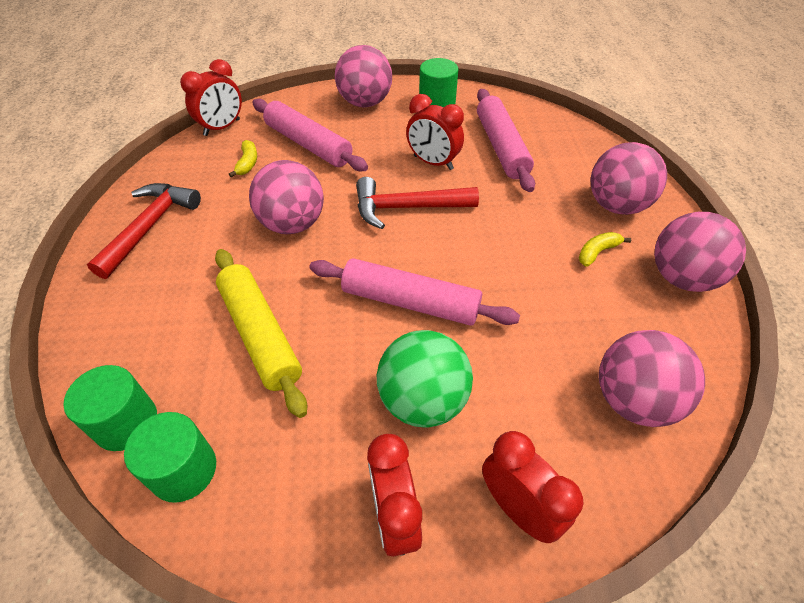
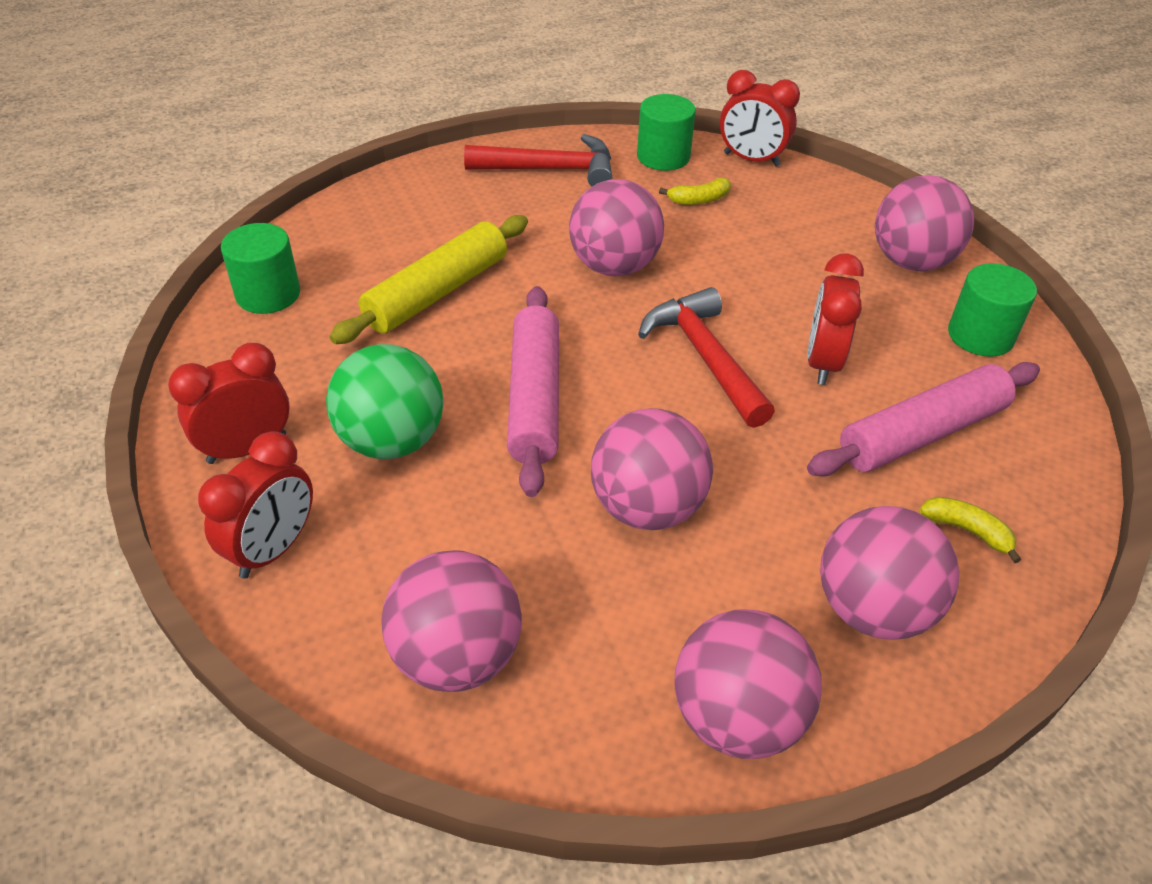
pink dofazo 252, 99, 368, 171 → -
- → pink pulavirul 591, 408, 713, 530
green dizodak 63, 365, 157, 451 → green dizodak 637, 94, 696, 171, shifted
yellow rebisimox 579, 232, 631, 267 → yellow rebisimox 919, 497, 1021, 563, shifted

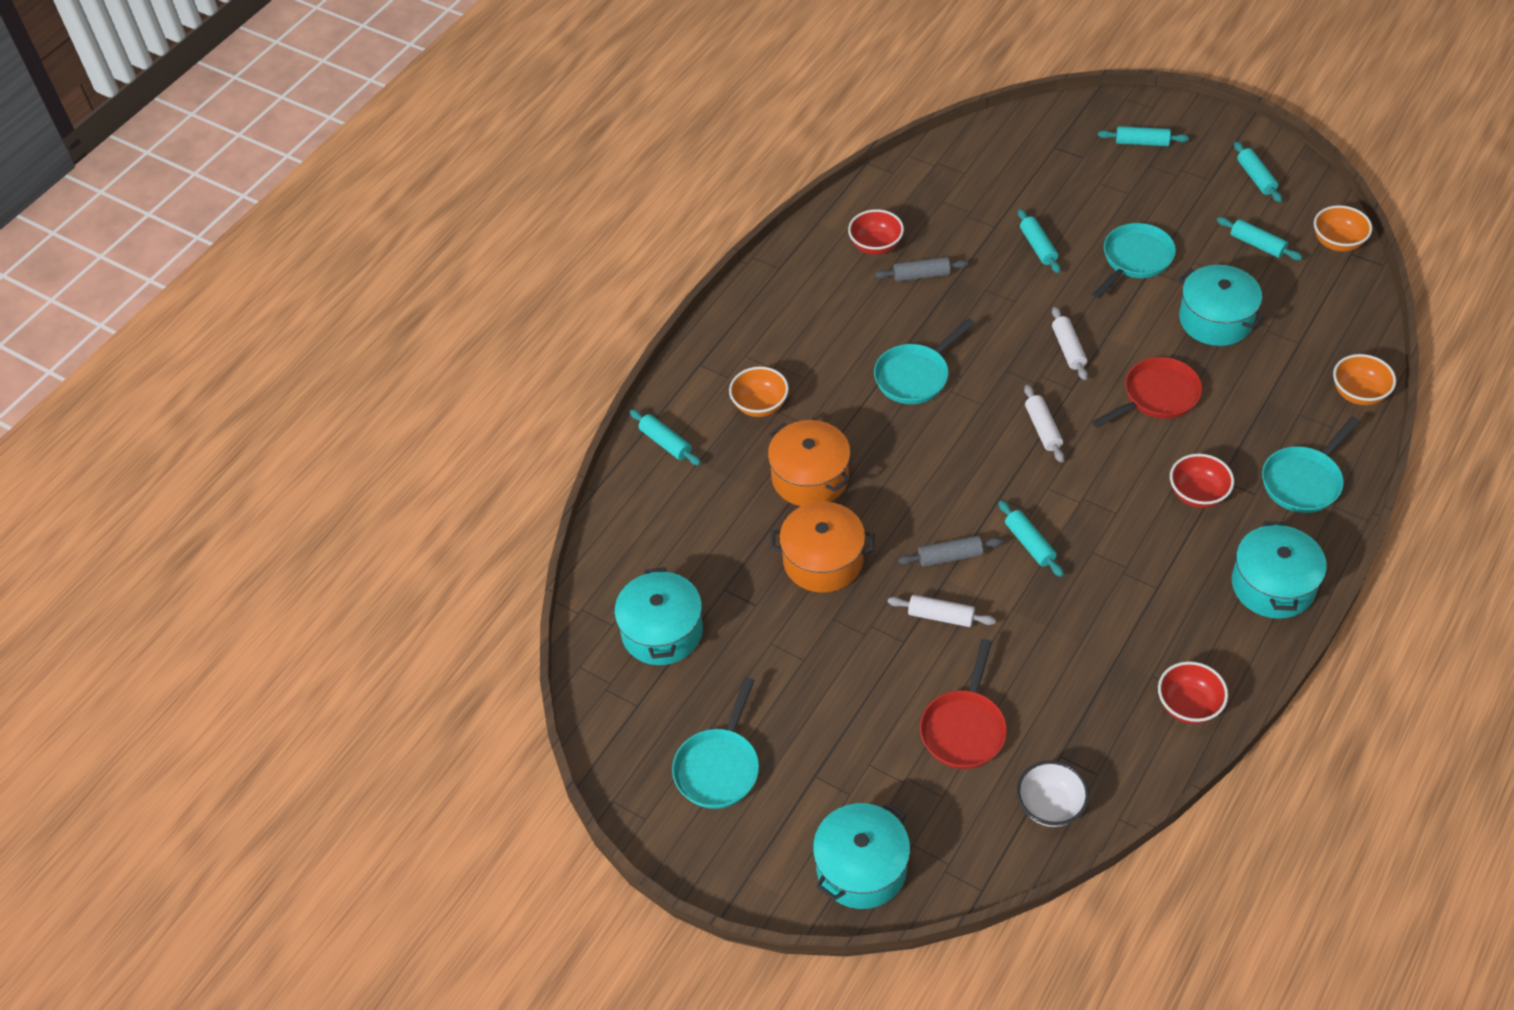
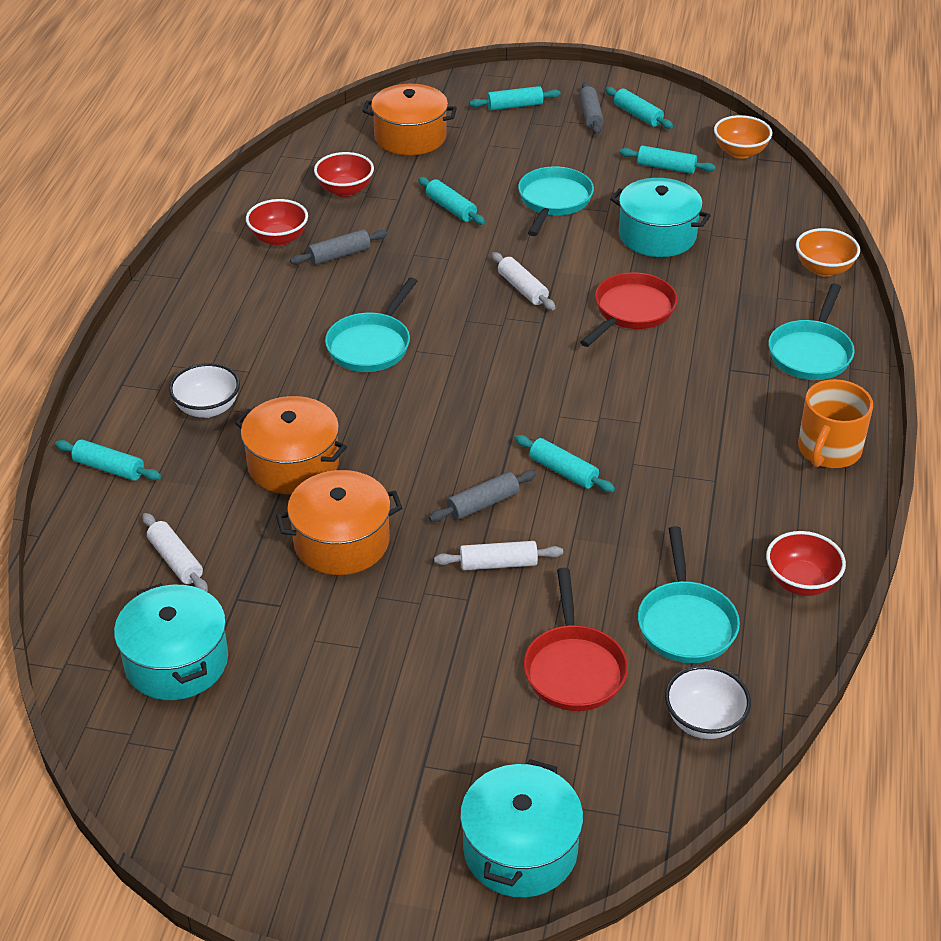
- → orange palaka 363, 84, 457, 155
- → grey dofazo 579, 82, 604, 135
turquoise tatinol 672, 677, 759, 809 → turquoise tatinol 638, 526, 740, 663, shifted
white dofazo 1024, 385, 1064, 462 → white dofazo 143, 513, 208, 592, shifted
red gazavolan 1170, 453, 1234, 508 → red gazavolan 314, 152, 374, 197, shifted
turquoise palaka 1232, 522, 1327, 619 → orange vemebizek 798, 379, 873, 468
orange gazavolan 729, 366, 789, 417 → white gazavolan 169, 363, 240, 418

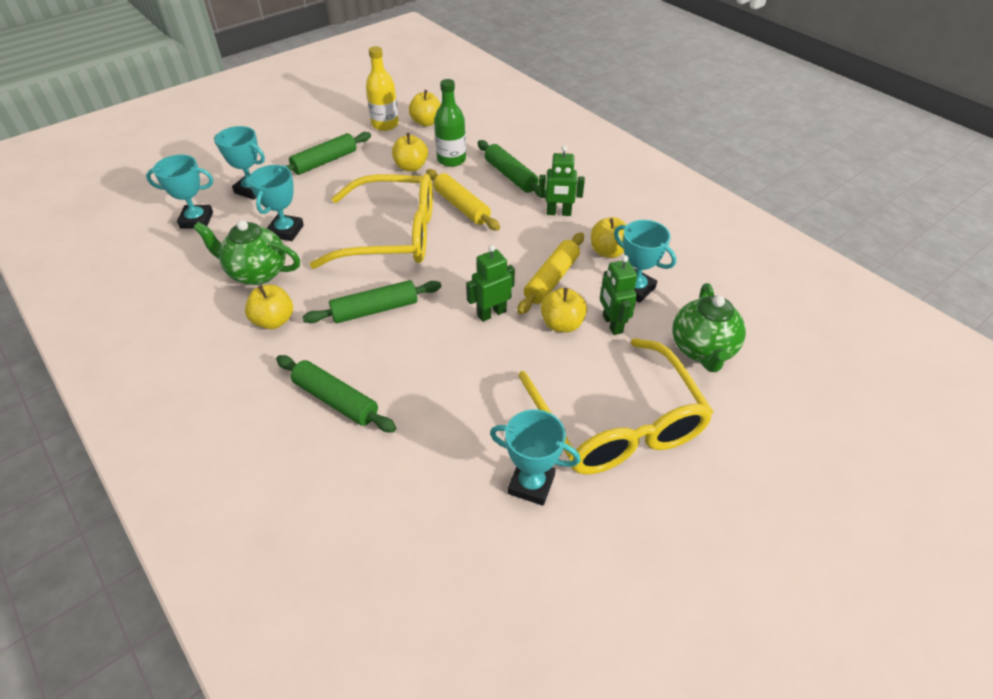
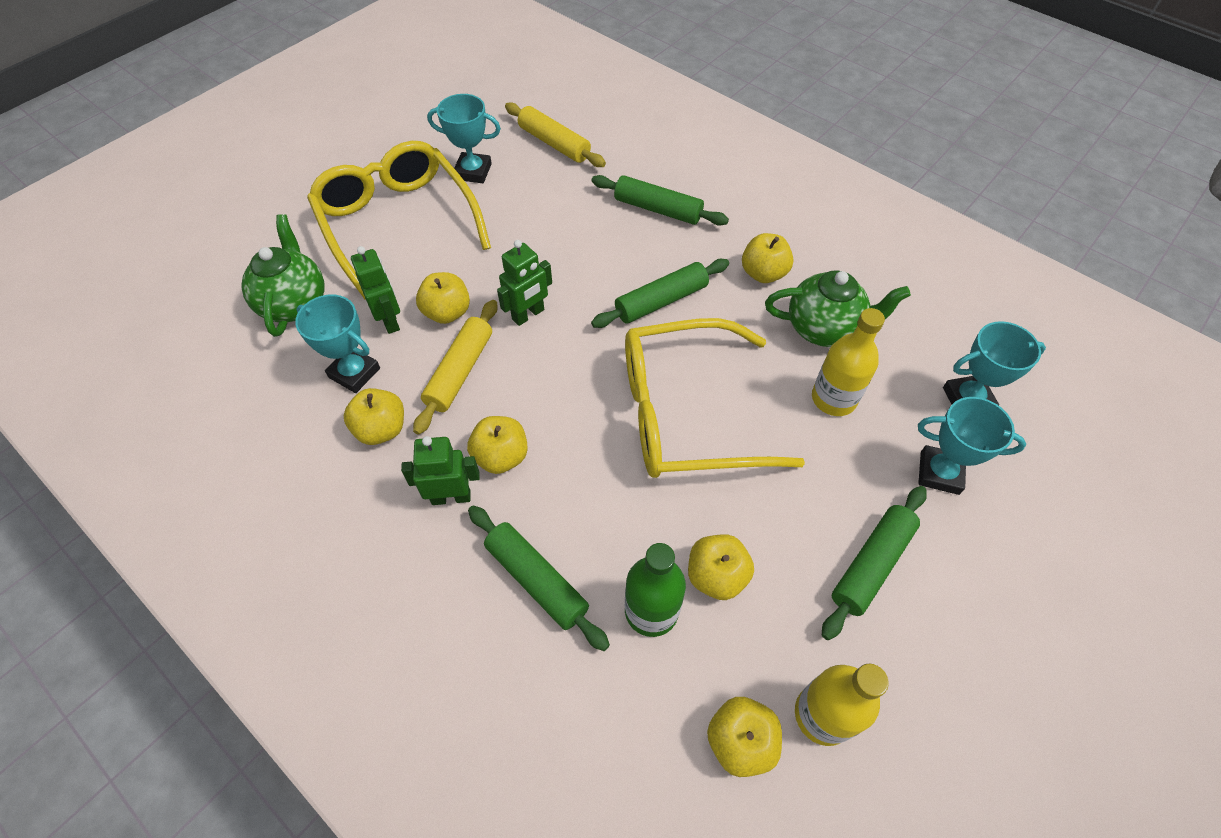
- → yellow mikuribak 467, 416, 528, 474
yellow dofazo 426, 169, 500, 231 → yellow dofazo 505, 102, 606, 167, shifted
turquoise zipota 248, 165, 304, 241 → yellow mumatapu 812, 308, 885, 416

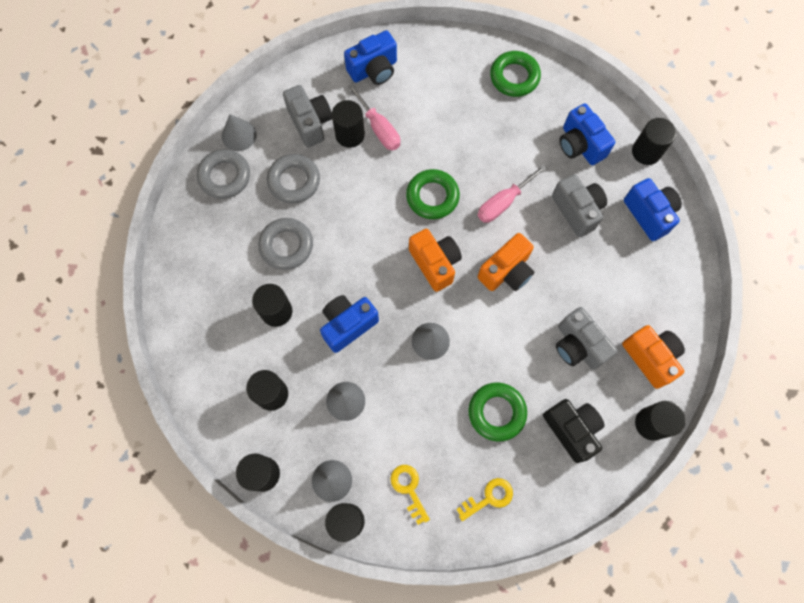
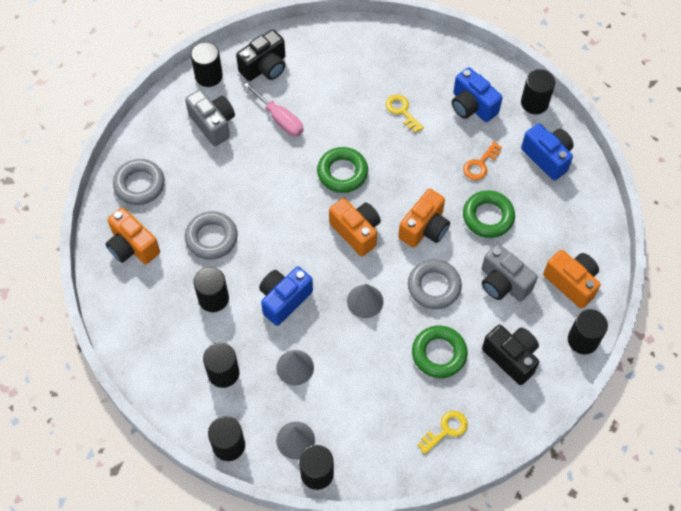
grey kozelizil 222, 114, 257, 151 → -
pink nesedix 478, 165, 547, 223 → -
- → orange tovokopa 106, 208, 160, 264
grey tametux 267, 154, 320, 203 → grey tametux 408, 259, 462, 309, shifted
black dizodak 332, 100, 365, 148 → black dizodak 191, 42, 223, 87, shifted
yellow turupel 390, 465, 430, 525 → yellow turupel 386, 95, 424, 133, shifted
green tametux 490, 51, 541, 97 → green tametux 463, 190, 515, 238, shifted
grey tovokopa 552, 174, 607, 237 → orange turupel 463, 141, 502, 180
blue tovokopa 344, 30, 397, 85 → black tovokopa 236, 29, 285, 81

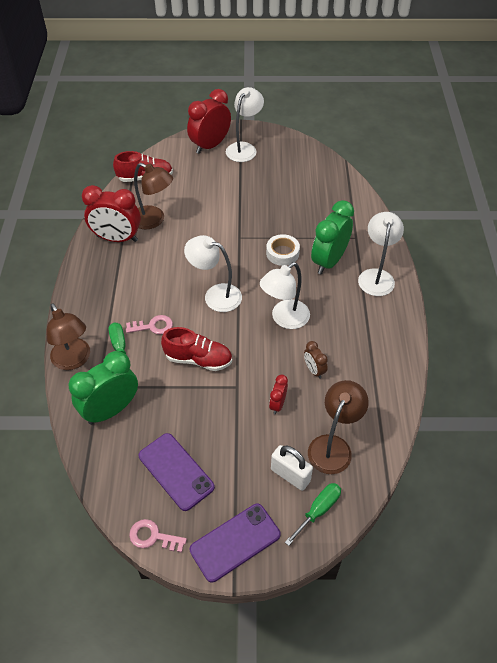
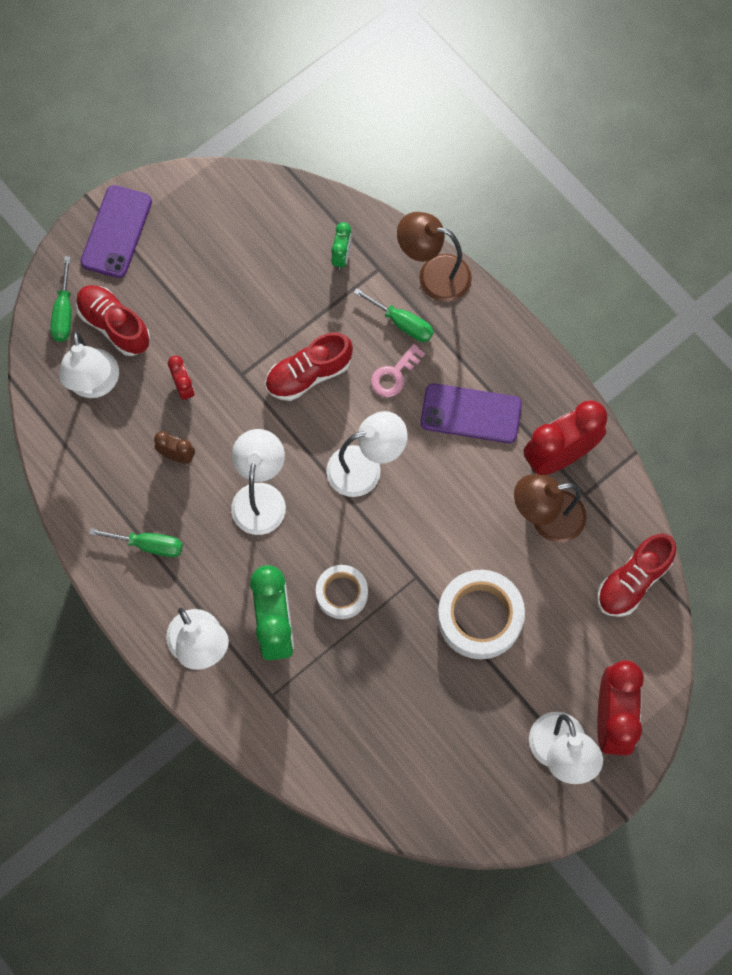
pink turupel 129, 519, 187, 553 → -
- → green nesedix 89, 528, 183, 557
- → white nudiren 437, 570, 525, 659
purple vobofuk 139, 433, 215, 511 → purple vobofuk 420, 383, 522, 443, shifted
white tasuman 271, 445, 313, 491 → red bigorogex 76, 285, 150, 356
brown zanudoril 308, 380, 369, 474 → white zanudoril 59, 331, 119, 398
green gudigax 68, 351, 138, 425 → green gudigax 331, 222, 352, 270, x0.48

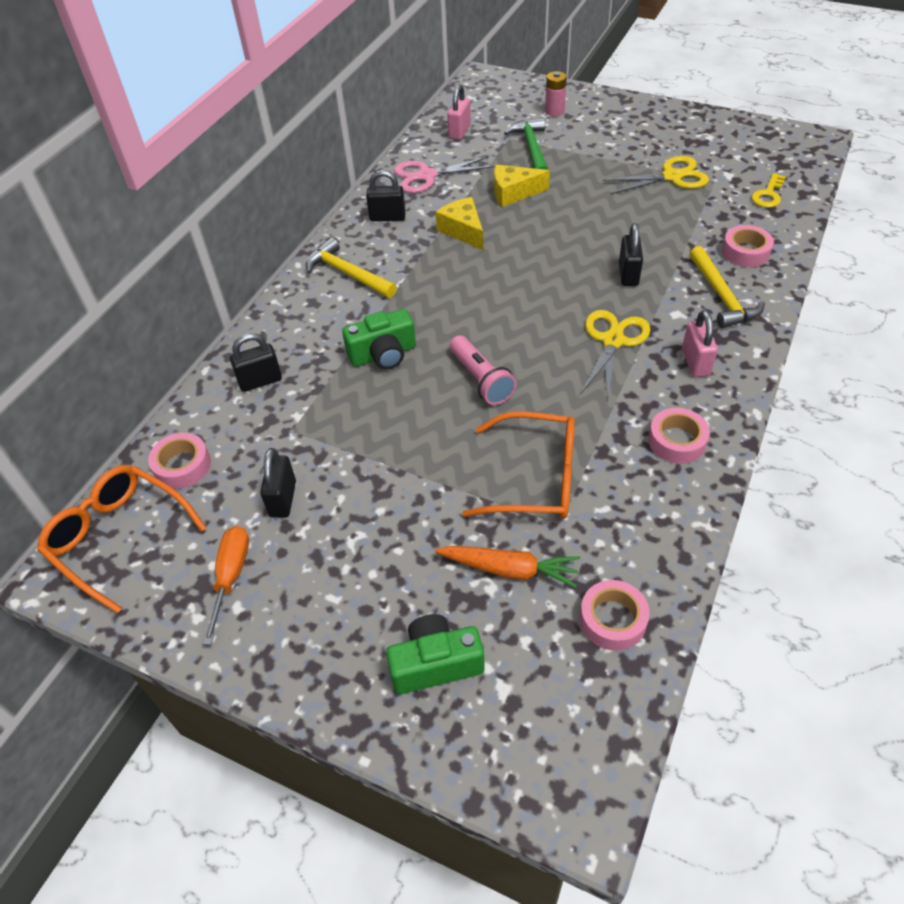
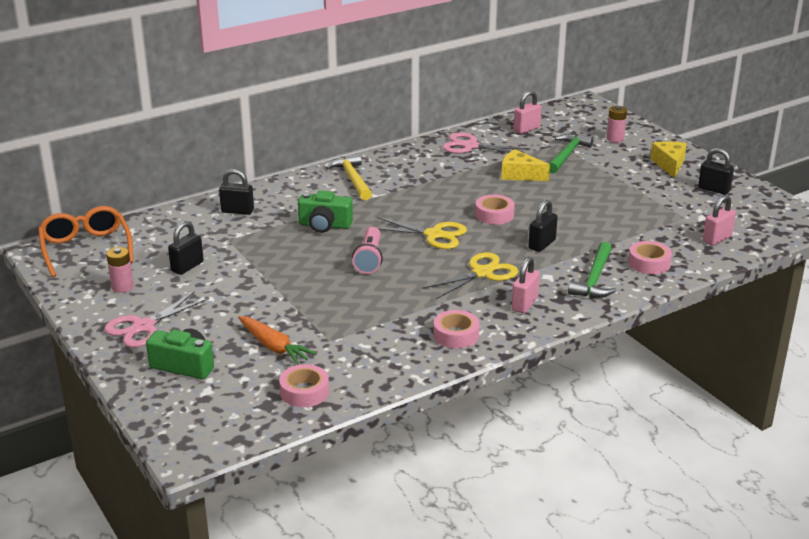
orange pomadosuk 462, 411, 575, 519 → -
- → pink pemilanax 104, 292, 209, 348
pink nudiren 148, 433, 211, 489 → pink nudiren 475, 195, 515, 225, shifted
black tasuman 366, 170, 406, 222 → black tasuman 698, 148, 734, 195, shifted
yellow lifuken 435, 197, 484, 250 → yellow lifuken 650, 141, 687, 178, shifted
yellow pemilanax 603, 156, 709, 194 → yellow pemilanax 377, 217, 467, 249, shifted
orange nesedix 203, 526, 249, 645 → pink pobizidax 106, 247, 134, 293
yellow turupel 751, 173, 786, 208 → pink tasuman 703, 195, 736, 246
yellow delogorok 689, 246, 765, 328 → green delogorok 568, 242, 616, 298

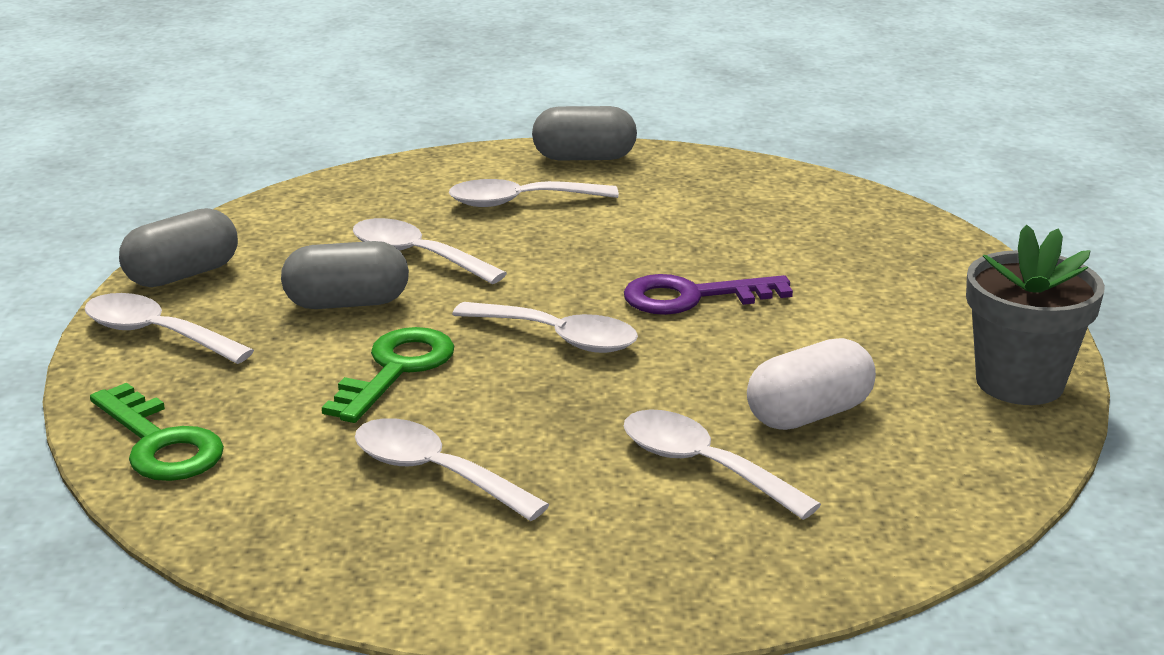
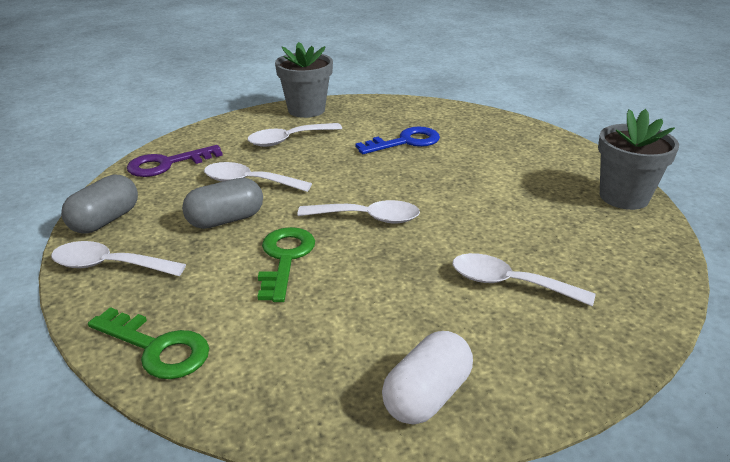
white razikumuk 355, 418, 550, 521 → -
- → blue turupel 355, 126, 440, 154
purple turupel 624, 274, 793, 315 → purple turupel 127, 145, 223, 177, shifted
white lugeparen 747, 338, 876, 430 → white lugeparen 382, 331, 473, 425, shifted
grey lugeparen 532, 106, 637, 160 → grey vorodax 275, 42, 333, 118

